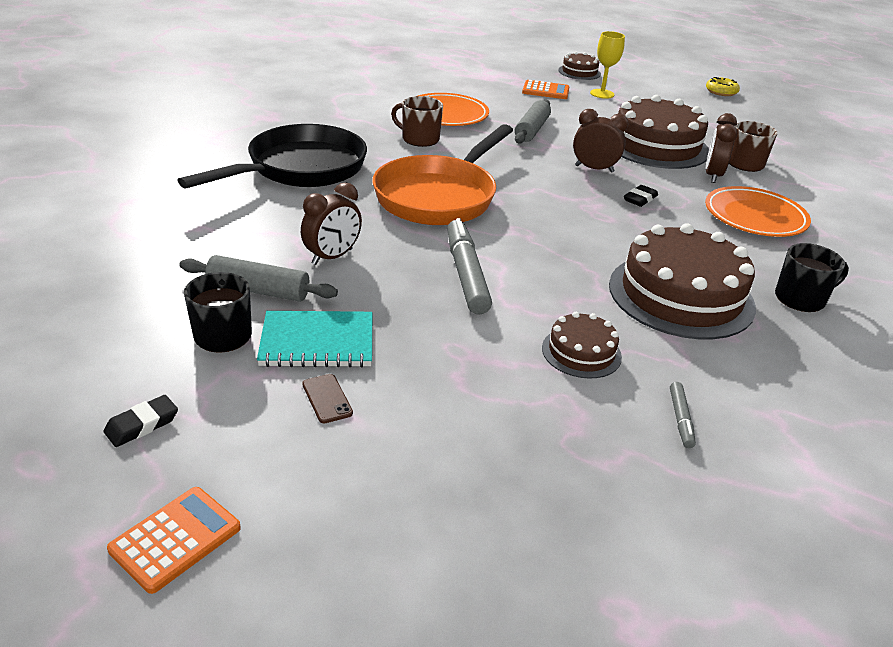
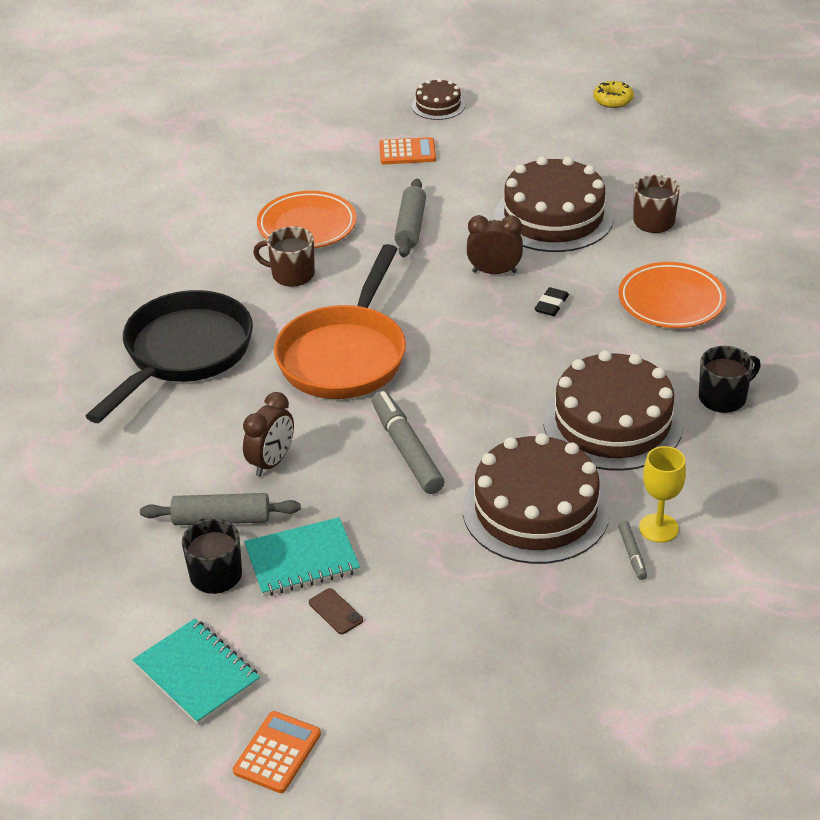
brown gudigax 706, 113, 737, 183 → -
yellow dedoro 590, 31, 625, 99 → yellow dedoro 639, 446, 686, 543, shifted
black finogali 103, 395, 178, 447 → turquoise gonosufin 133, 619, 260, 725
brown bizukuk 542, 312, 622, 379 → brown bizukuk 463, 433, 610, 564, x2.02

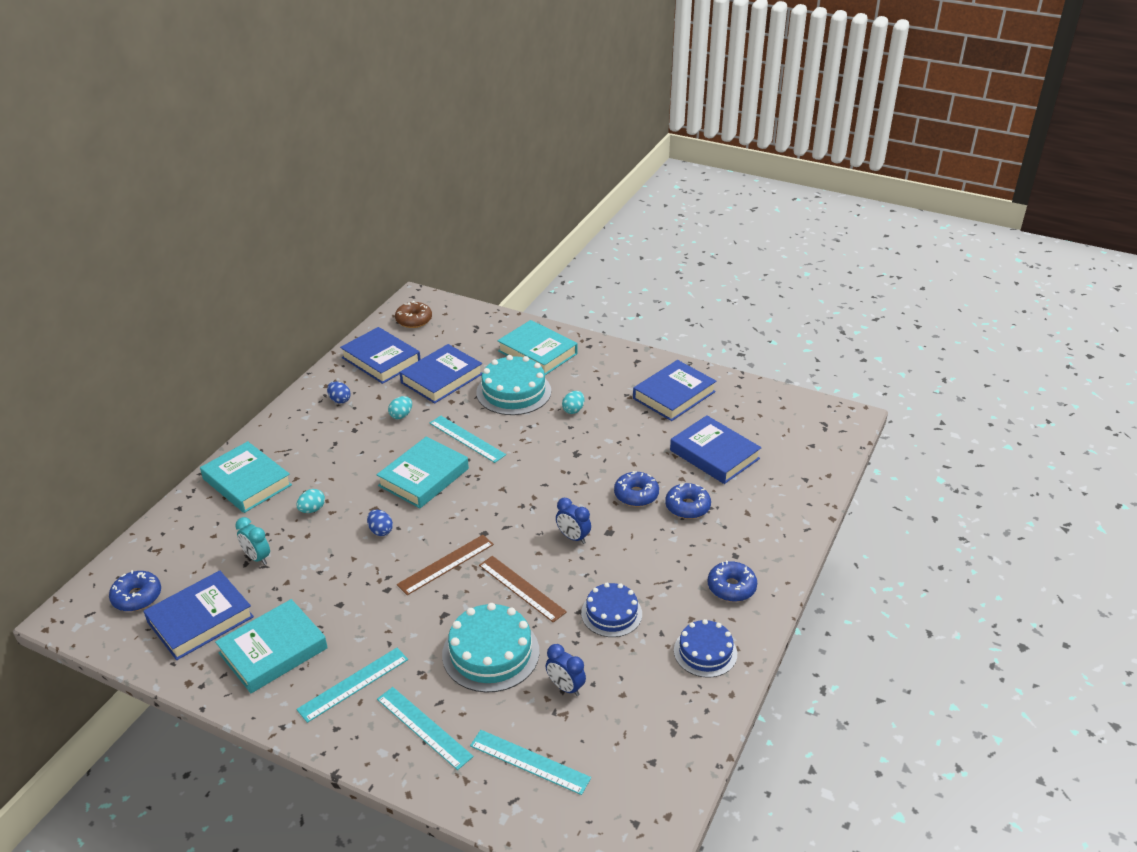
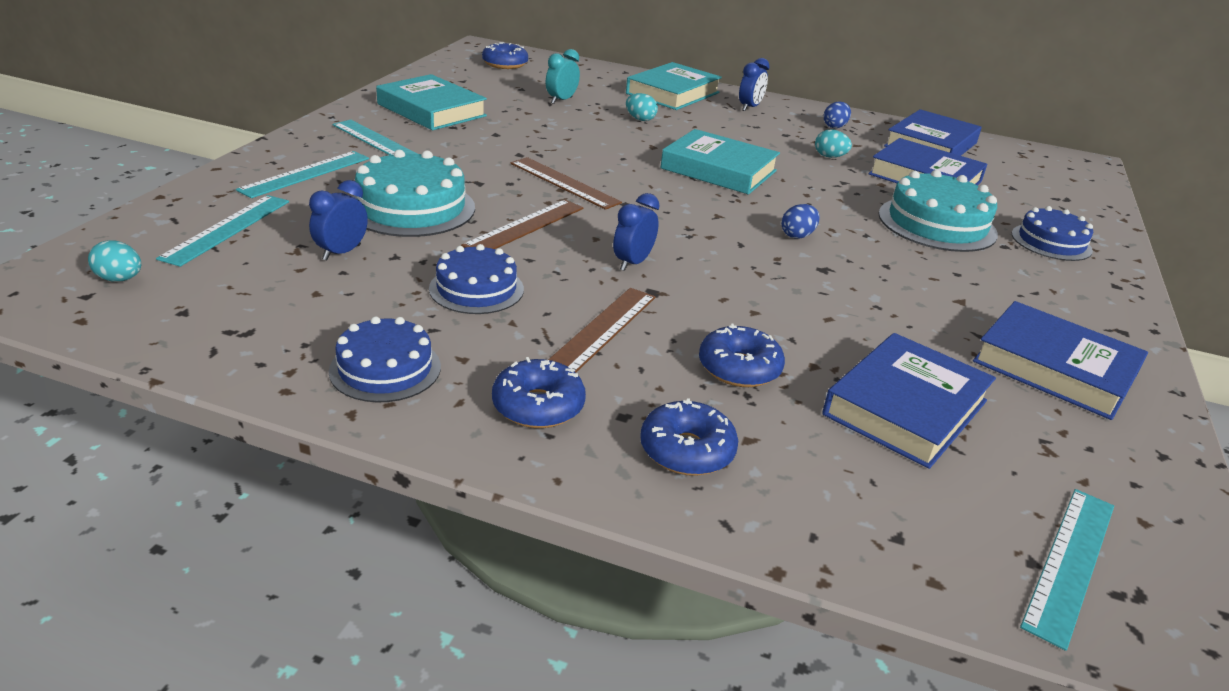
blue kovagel 143, 570, 254, 660 → -
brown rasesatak 395, 301, 432, 328 → -
- → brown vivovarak 548, 288, 655, 372
- → blue gudigax 739, 58, 770, 111
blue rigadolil 367, 509, 393, 536 → blue rigadolil 781, 204, 820, 239, shifted
turquoise vivovarak 429, 416, 506, 463 → turquoise vivovarak 1020, 489, 1114, 651, shifted
turquoise rigadolil 562, 391, 584, 414 → turquoise rigadolil 88, 240, 141, 281, shifted
blue rasesatak 614, 471, 659, 507 → blue rasesatak 640, 398, 738, 476, shifted
turquoise kovagel 497, 320, 578, 375 → blue bizukuk 1012, 206, 1093, 261

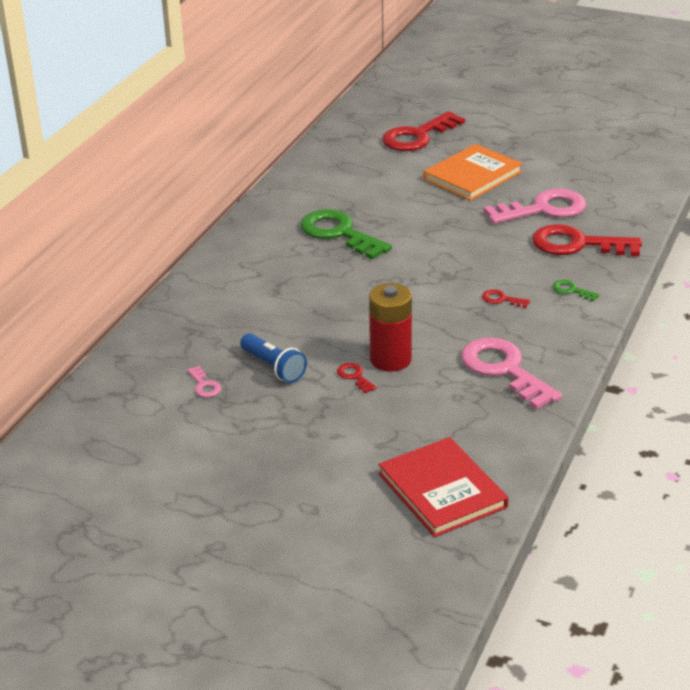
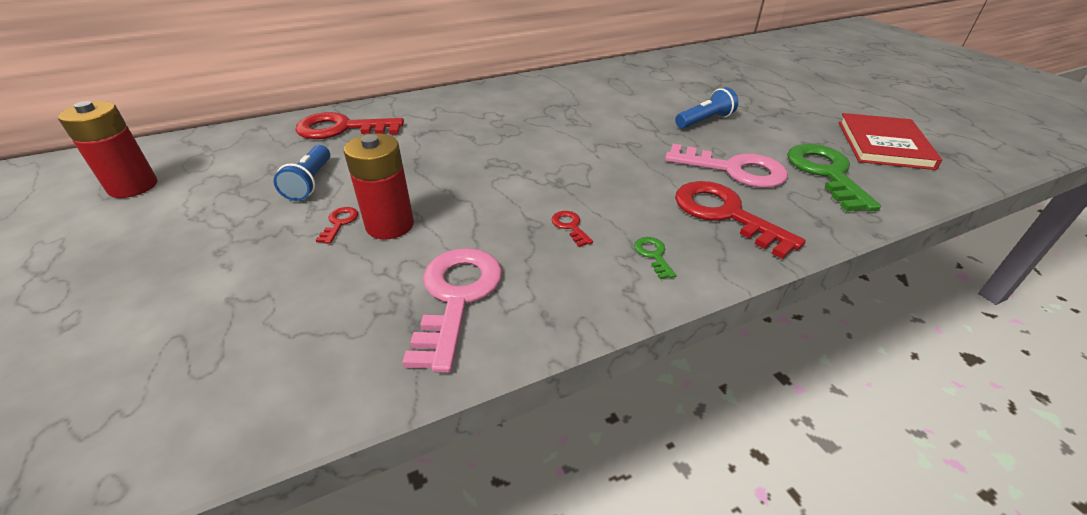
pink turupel 187, 366, 221, 397 → -
- → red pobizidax 58, 101, 157, 198
green turupel 300, 209, 392, 260 → green turupel 787, 144, 881, 211, shifted
red kovagel 379, 437, 509, 537 → red kovagel 839, 113, 942, 170, shifted
red turupel 382, 111, 465, 151 → red turupel 295, 112, 404, 139, shifted
orange kovagel 424, 144, 523, 201 → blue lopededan 675, 87, 738, 129

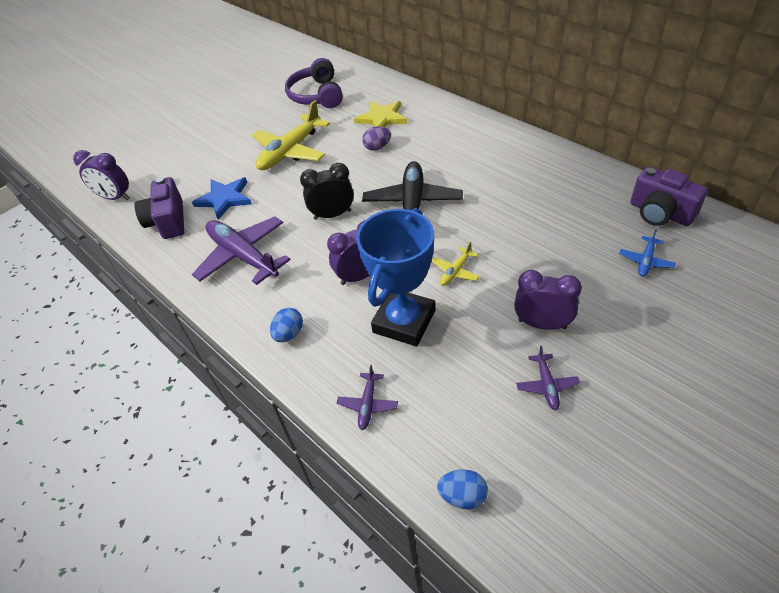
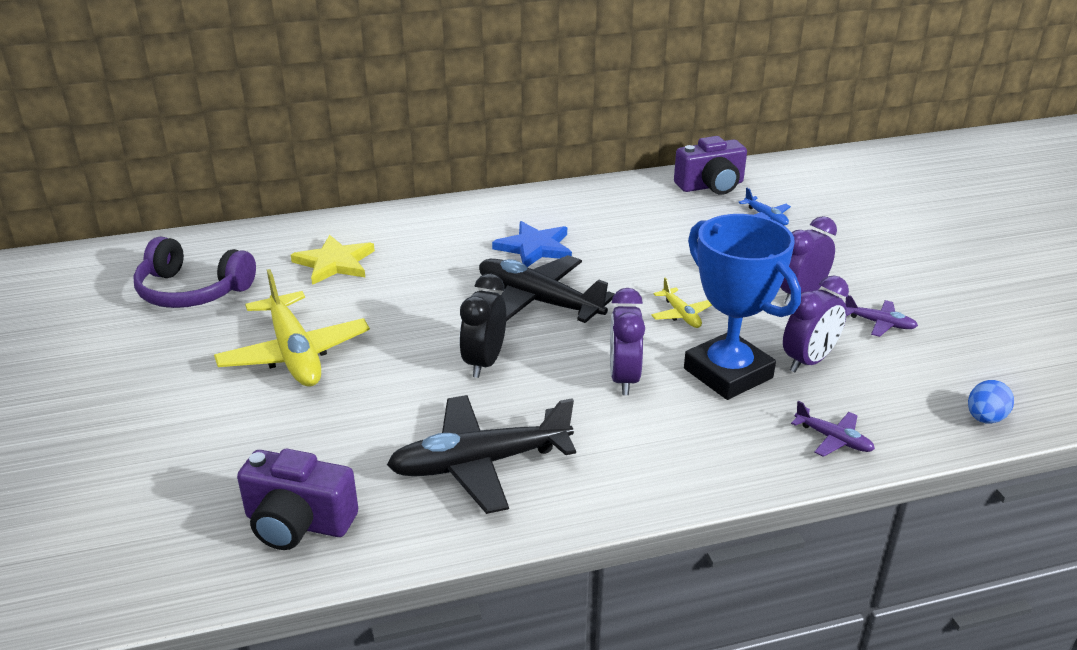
blue rigadolil 270, 308, 303, 342 → -
purple rigadolil 362, 126, 391, 151 → -
purple gudigax 73, 150, 130, 200 → purple gudigax 783, 275, 849, 372, shifted
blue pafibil 192, 178, 252, 220 → blue pafibil 492, 221, 572, 267, shifted
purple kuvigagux 192, 217, 291, 285 → black kuvigagux 387, 395, 576, 514

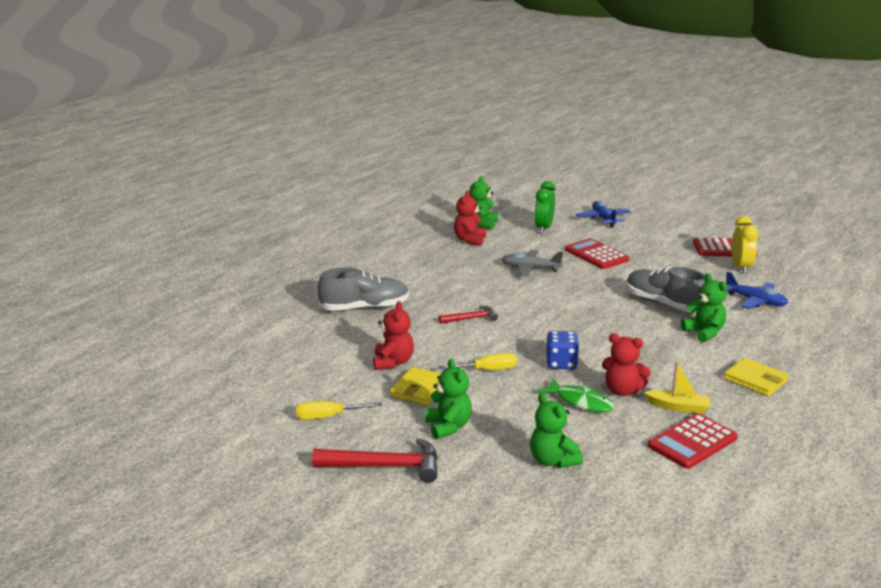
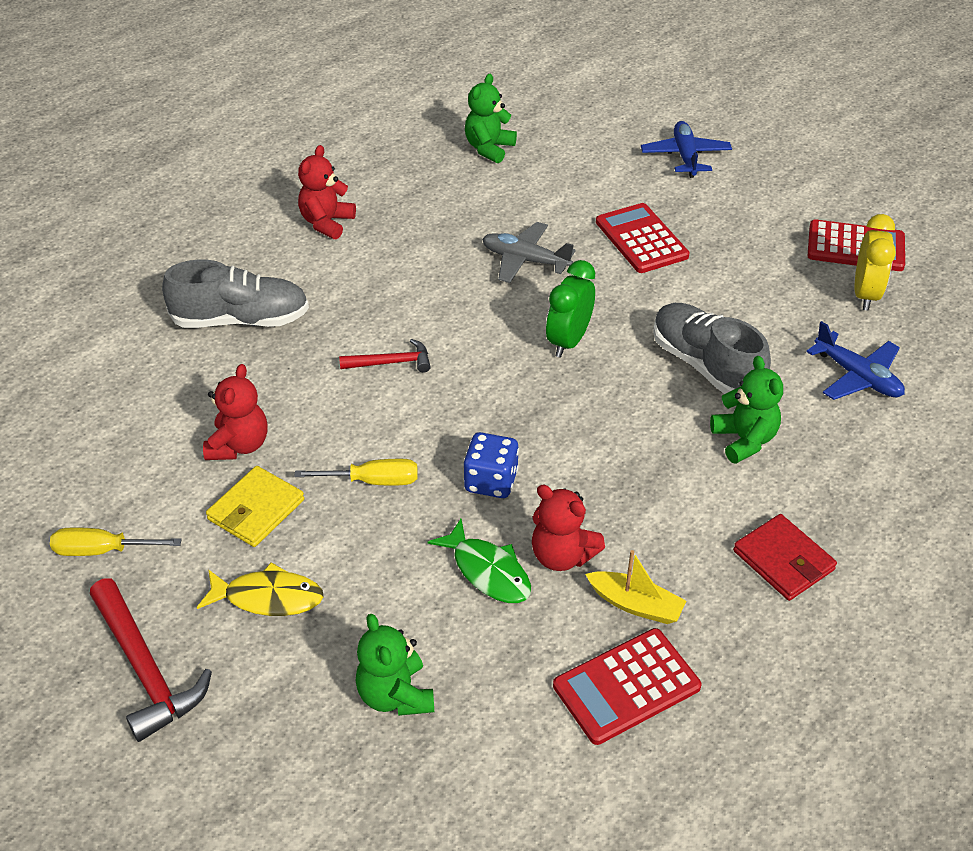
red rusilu 454, 191, 486, 246 → red rusilu 298, 145, 356, 239, shifted
green gudigax 534, 181, 556, 234 → green gudigax 546, 260, 595, 358, shifted
green rusilu 425, 359, 472, 439 → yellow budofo 197, 562, 324, 616
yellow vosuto 724, 358, 789, 396 → red vosuto 733, 514, 837, 601
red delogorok 312, 438, 438, 483 → red delogorok 90, 578, 212, 742, 45 degrees clockwise

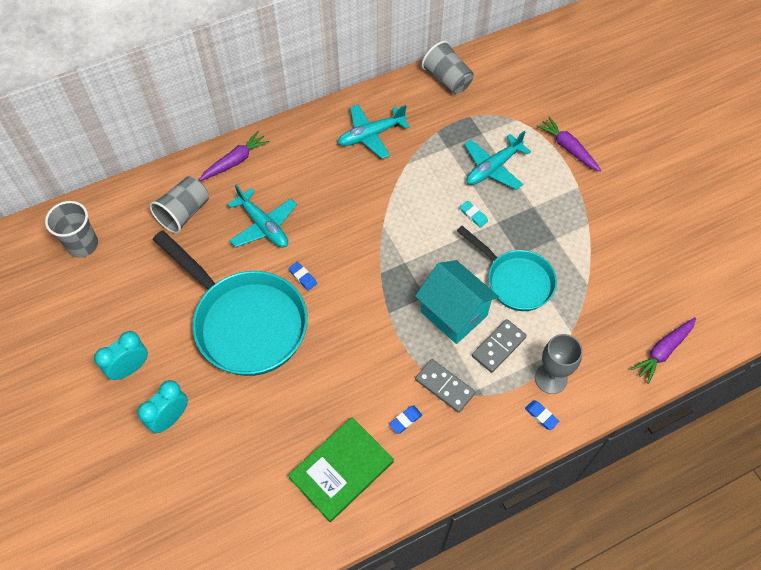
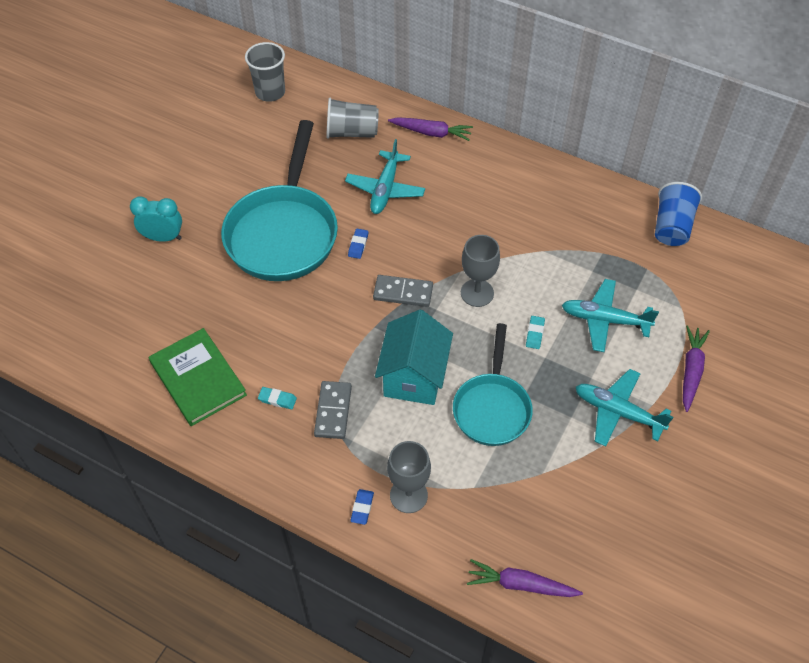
turquoise gudigax 94, 331, 148, 380 → -
- → grey dedoro 461, 235, 500, 307
turquoise kuvigagux 338, 104, 410, 159 → turquoise kuvigagux 576, 369, 673, 447, shifted
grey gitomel 472, 319, 527, 373 → grey gitomel 373, 275, 433, 307, shifted
blue finogali 389, 405, 422, 434 → turquoise finogali 258, 387, 297, 409
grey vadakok 422, 41, 474, 94 → blue vadakok 655, 182, 702, 246
green kovagel 288, 417, 394, 522 → green kovagel 149, 328, 247, 426, 45 degrees clockwise

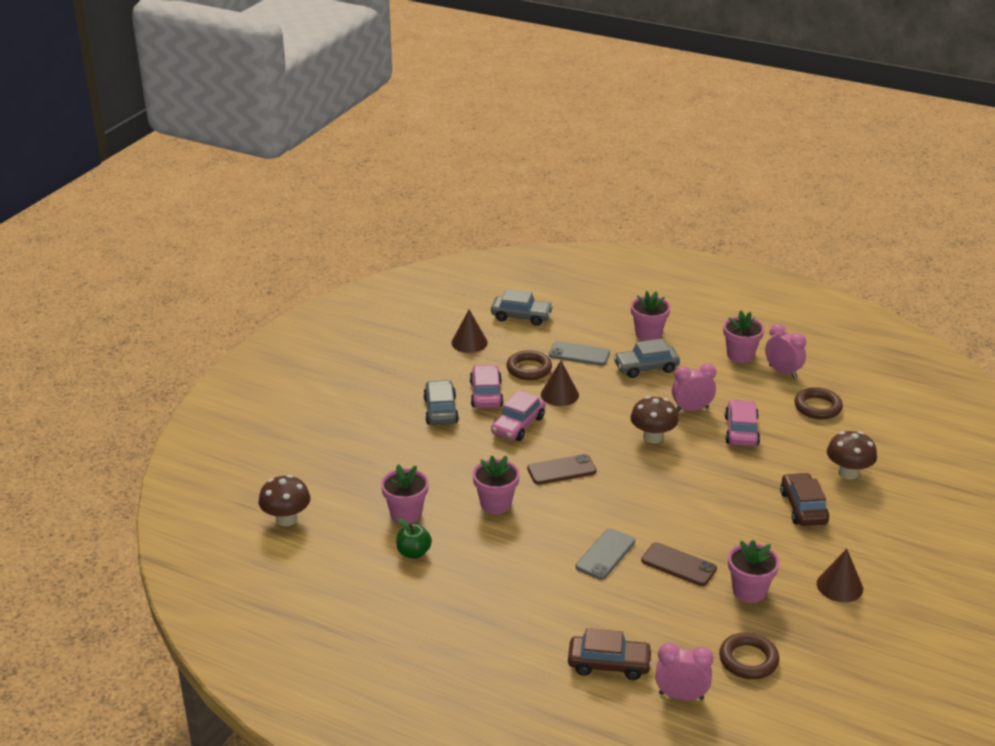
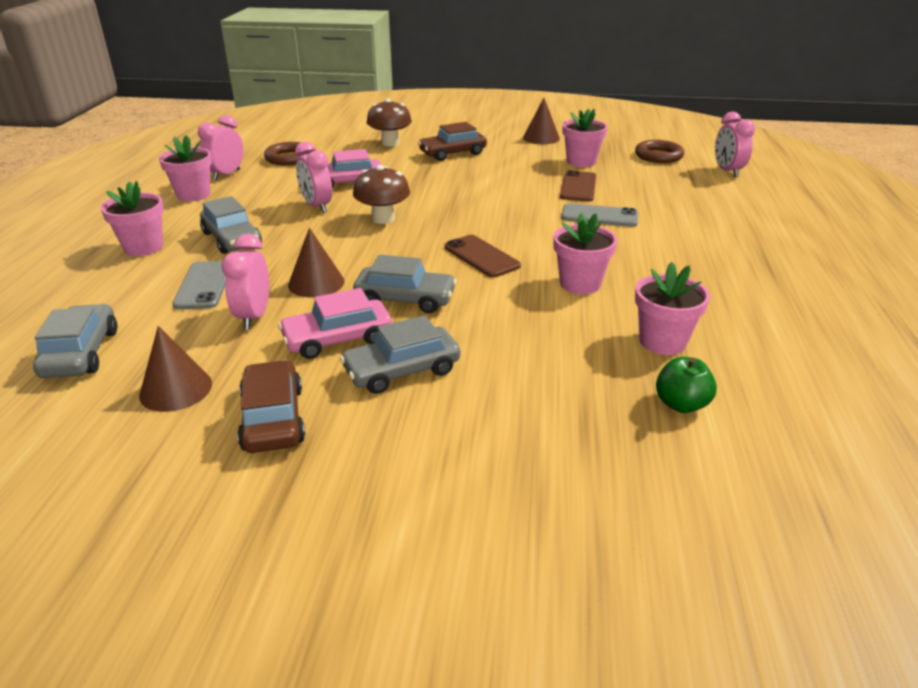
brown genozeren 259, 475, 310, 526 → -
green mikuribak 396, 518, 432, 559 → green mikuribak 656, 357, 717, 413, shifted
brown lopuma 568, 628, 653, 680 → brown lopuma 237, 360, 305, 453, shifted
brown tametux 506, 350, 552, 380 → pink gudigax 222, 234, 269, 329
pink lopuma 491, 390, 545, 441 → grey lopuma 353, 255, 457, 313

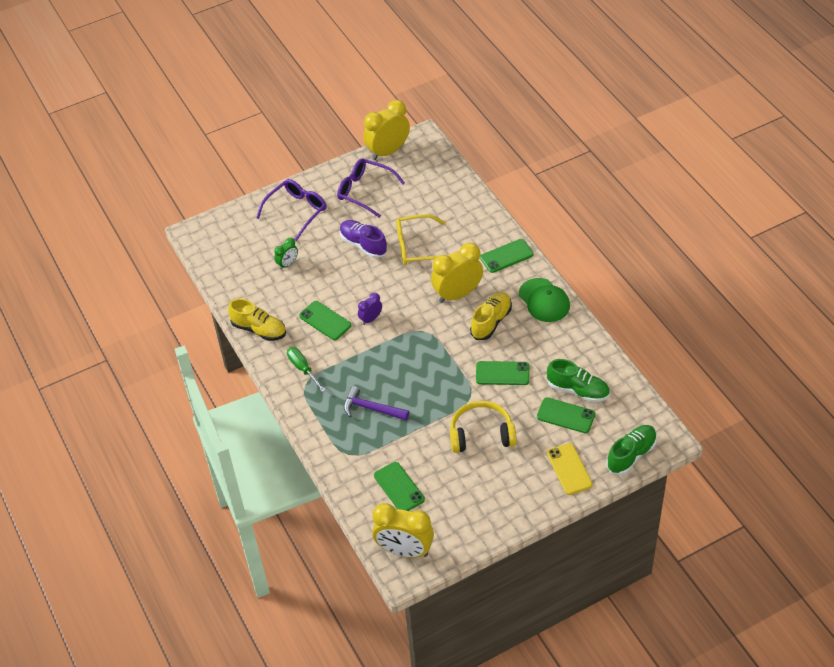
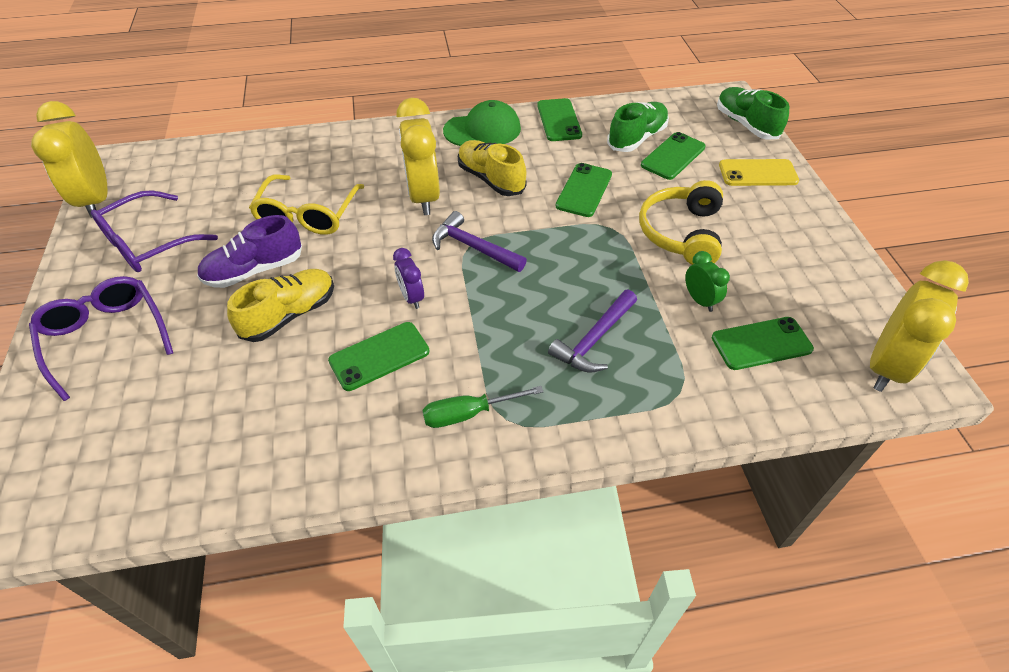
- → purple delogorok 432, 211, 527, 272
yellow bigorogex 228, 298, 286, 341 → yellow bigorogex 227, 269, 334, 342, shifted
green gudigax 274, 238, 298, 270 → green gudigax 685, 251, 730, 312, shifted
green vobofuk 480, 239, 534, 273 → green vobofuk 537, 98, 582, 141, shifted

